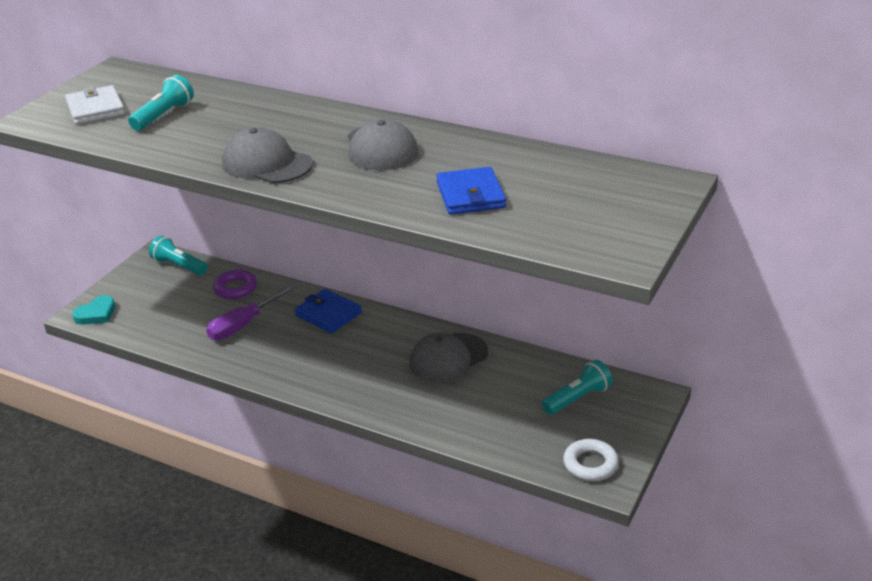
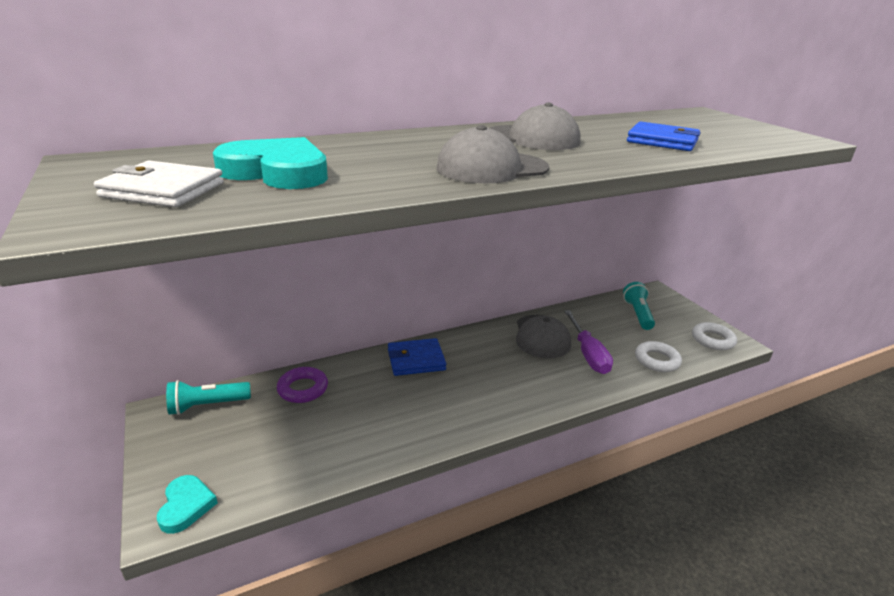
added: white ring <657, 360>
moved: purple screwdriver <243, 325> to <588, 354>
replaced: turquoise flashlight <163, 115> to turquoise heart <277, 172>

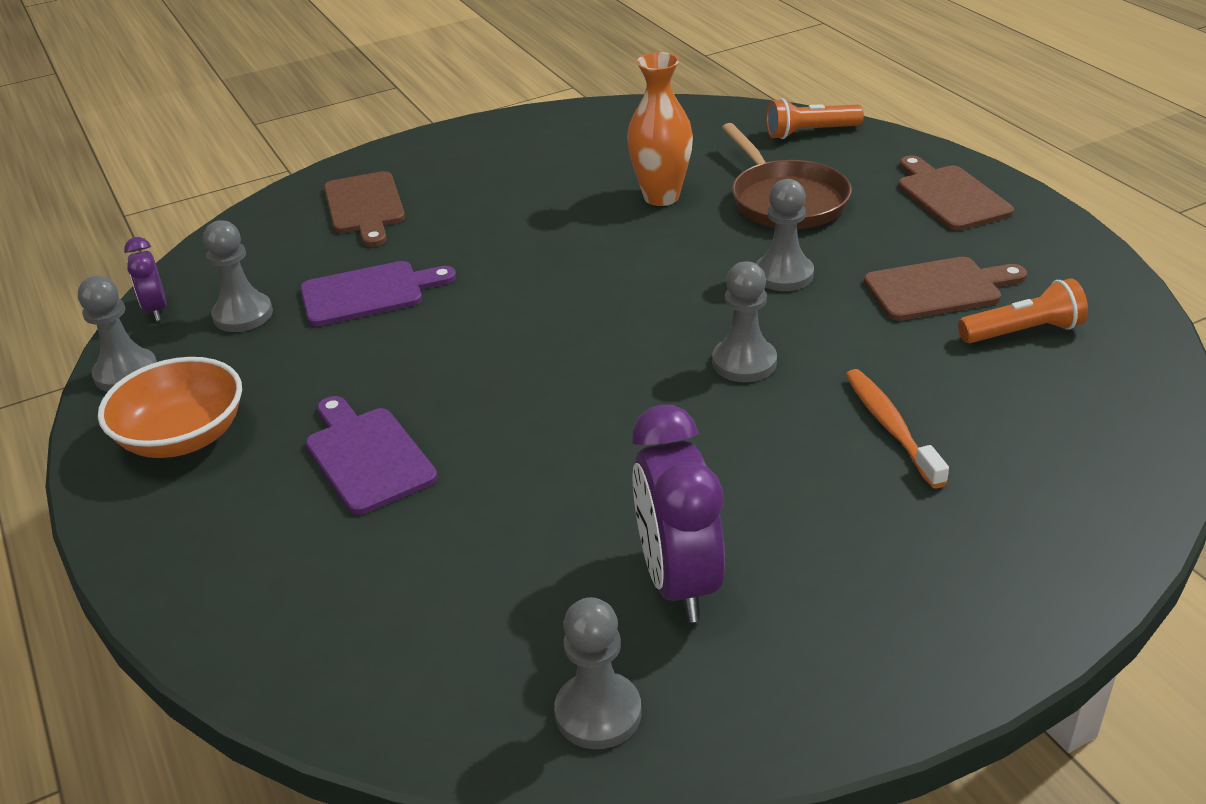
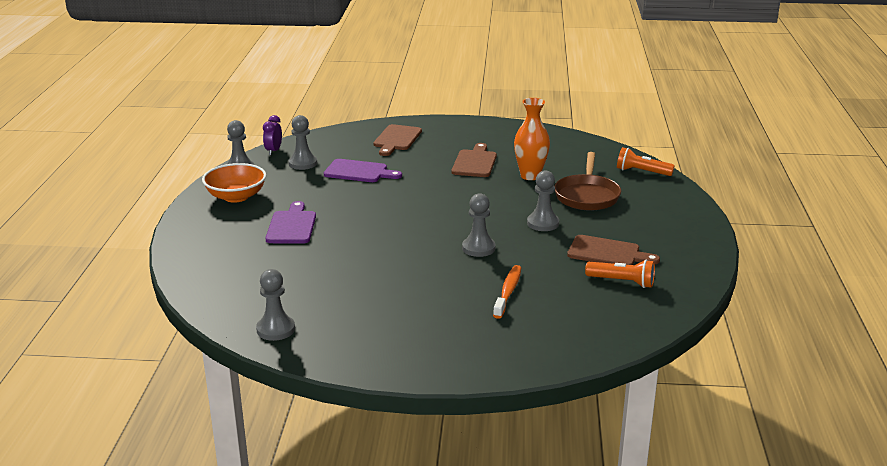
removed: purple clock <678, 581>
moved: brown cutting board <950, 196> to <475, 162>

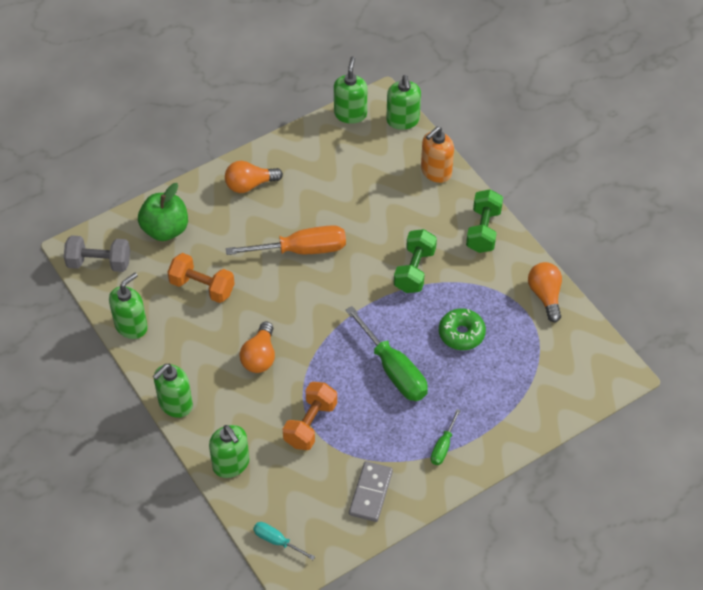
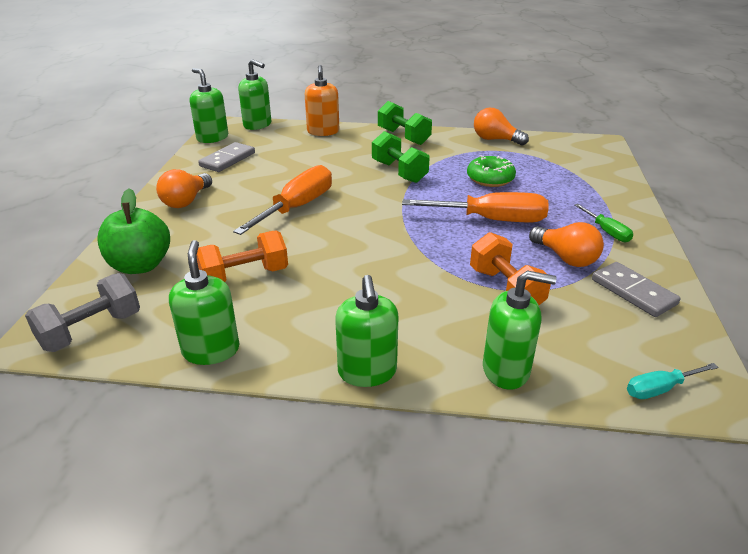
added: grey domino <227, 159>
moved: orange light bulb <260, 356> to <565, 258>
recoloured: green screwdriver <393, 370> to orange screwdriver <491, 220>

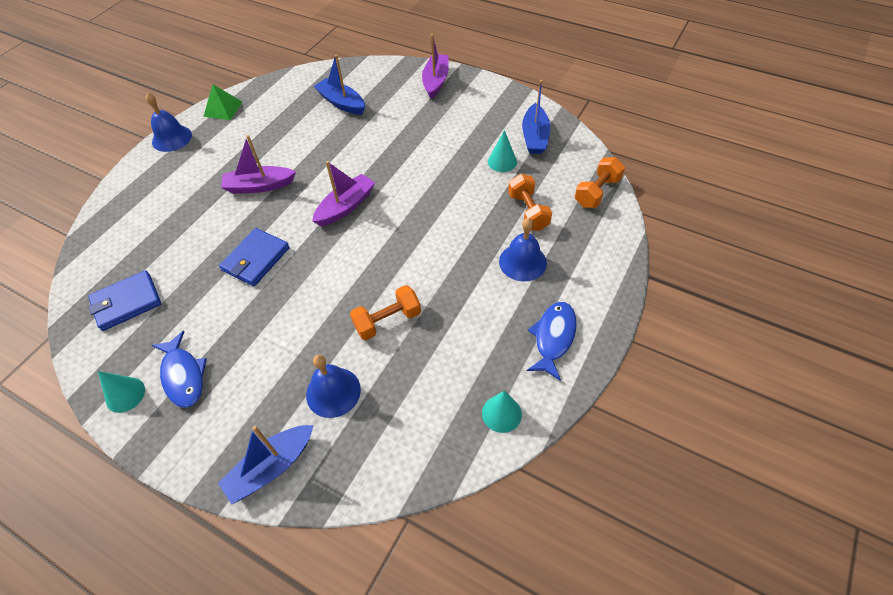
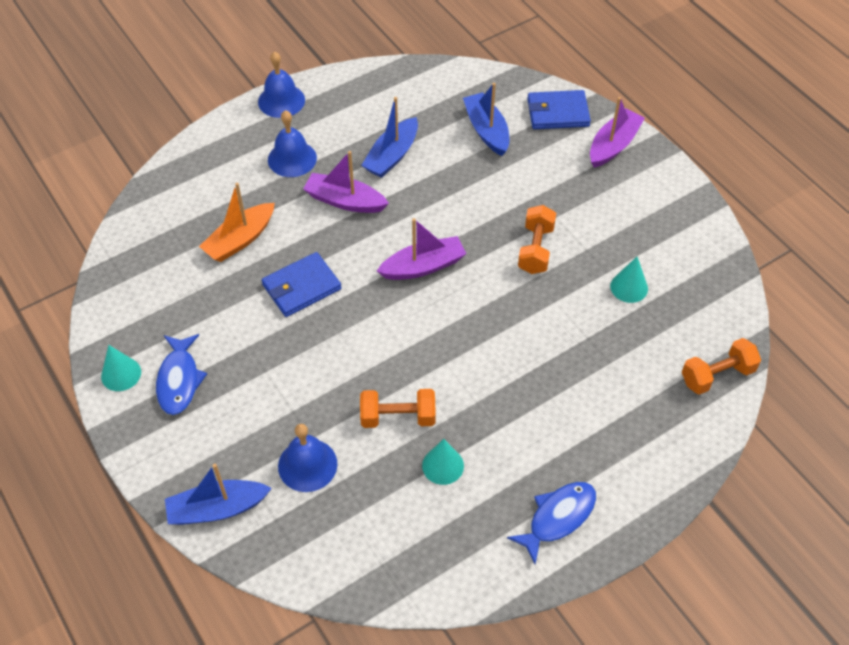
removed: green pyramid <223, 109>
added: orange boat <240, 240>
moved: blue wallet <127, 302> to <557, 113>; turquoise cone <501, 413> to <443, 465>; blue bell <522, 262> to <292, 158>; orange dumbbell <528, 212> to <536, 249>; blue boat <535, 137> to <392, 156>

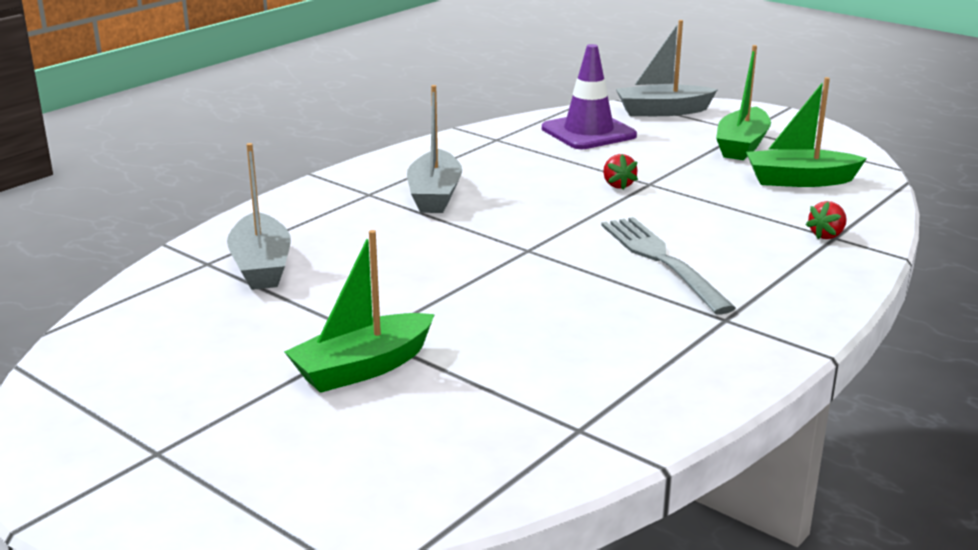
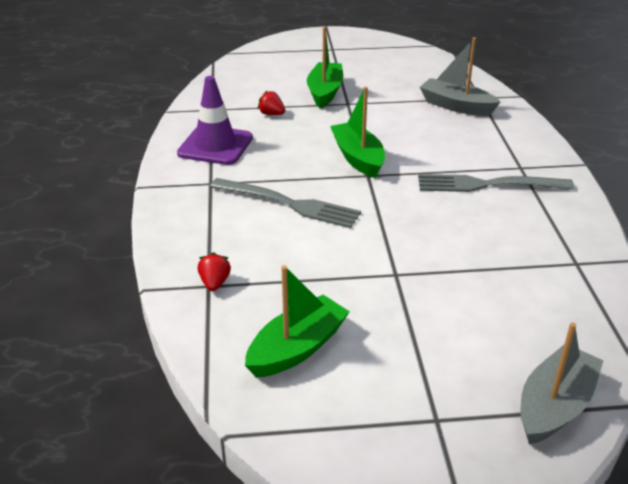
moved: purple traffic cone <588, 132> to <215, 146>; red strawberry <618, 185> to <271, 114>; green boat <741, 145> to <358, 158>
replaced: grey boat <434, 195> to grey fork <488, 185>

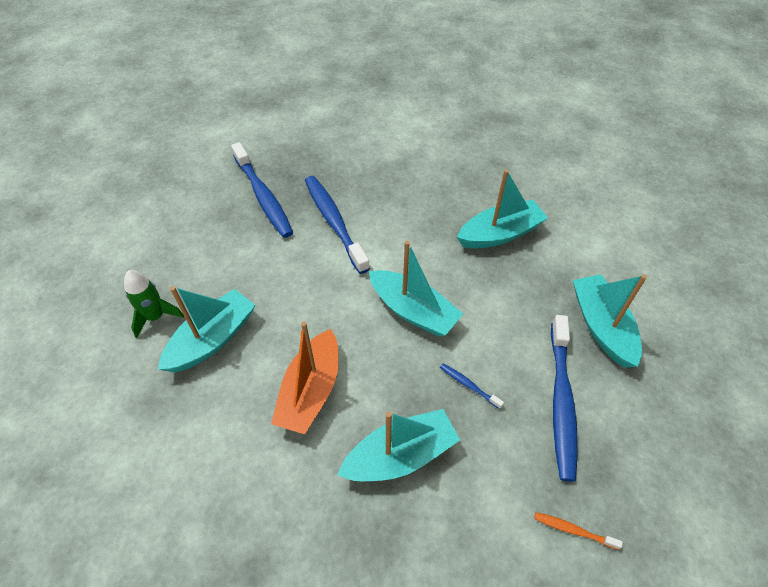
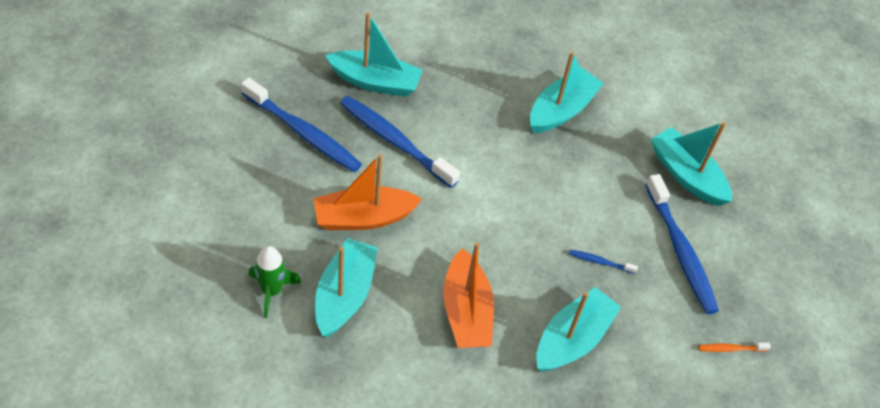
added: orange boat <363, 218>
moved: turquoise boat <413, 311> to <375, 82>

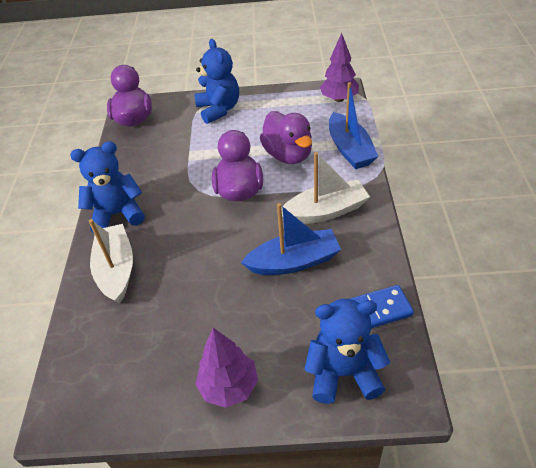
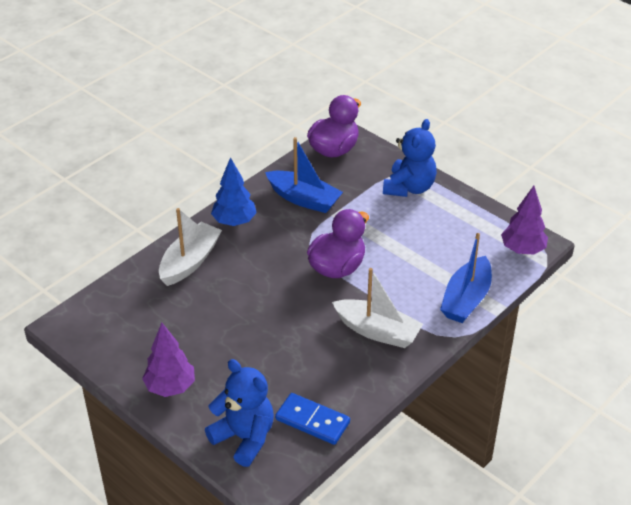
removed: purple duck <288, 155>
moved: blue boat <294, 262> to <304, 199>
replaced: blue teddy bear <117, 214> to blue tree <234, 221>

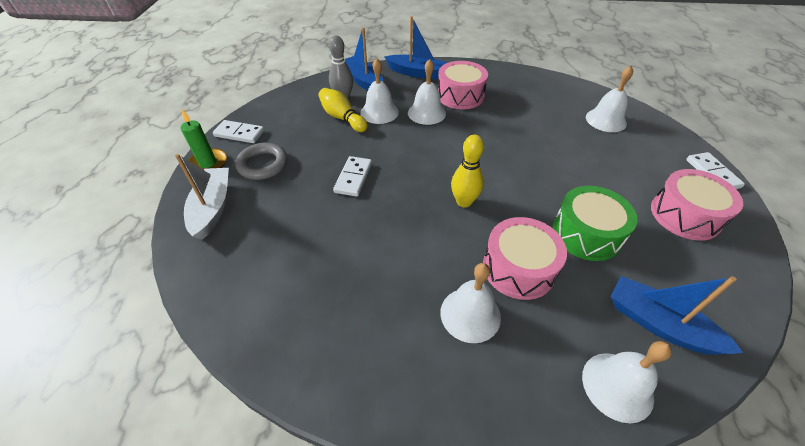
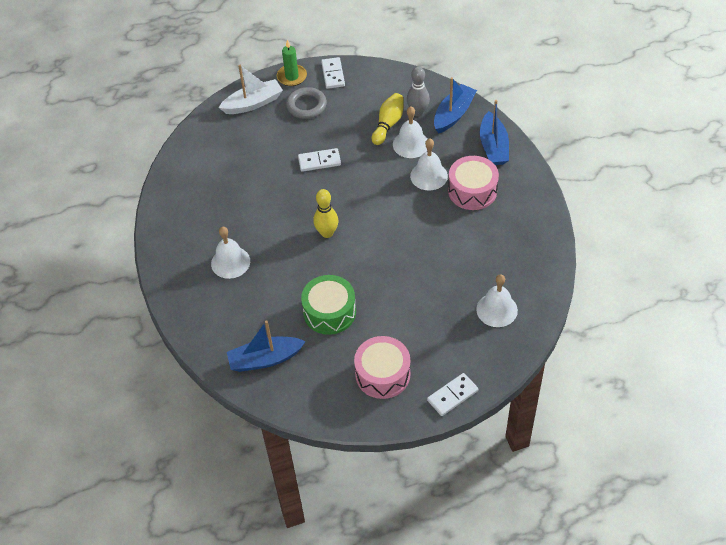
removed: pink drum <518, 268>; white bell <617, 386>
turned: blue boat <659, 324> = <265, 359> 120 degrees counterclockwise

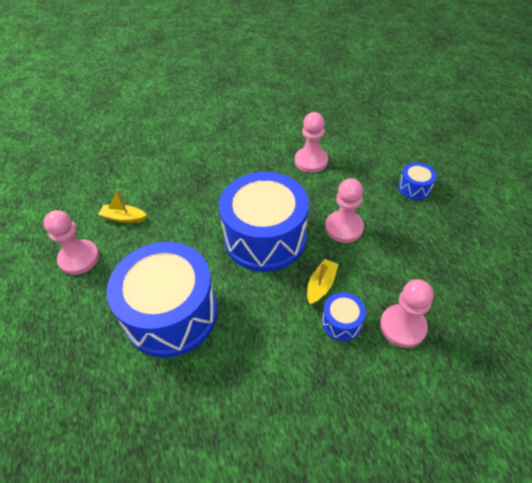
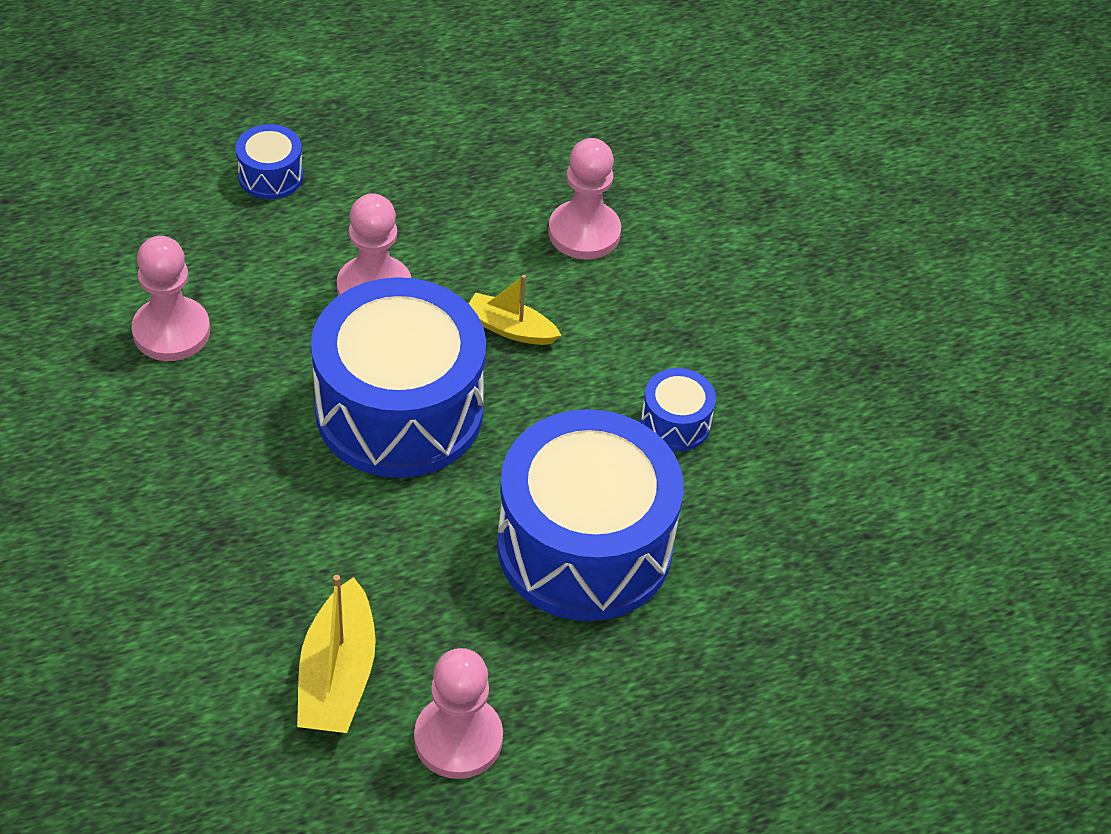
moved: blue drum <341, 322> to <675, 423>
resized: yellow boat <124, 218> = <338, 675> x1.55

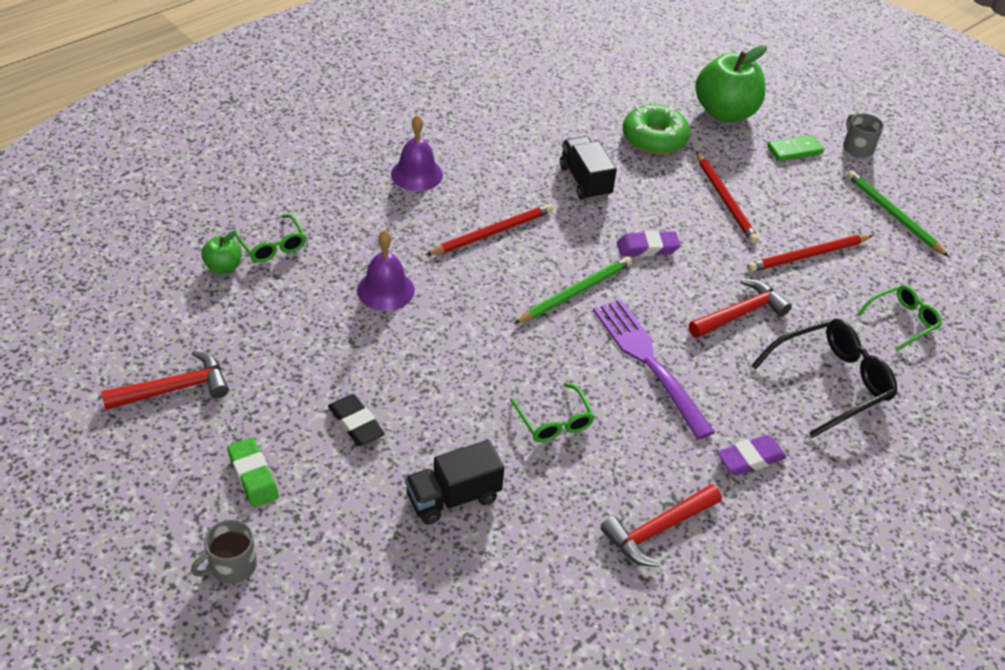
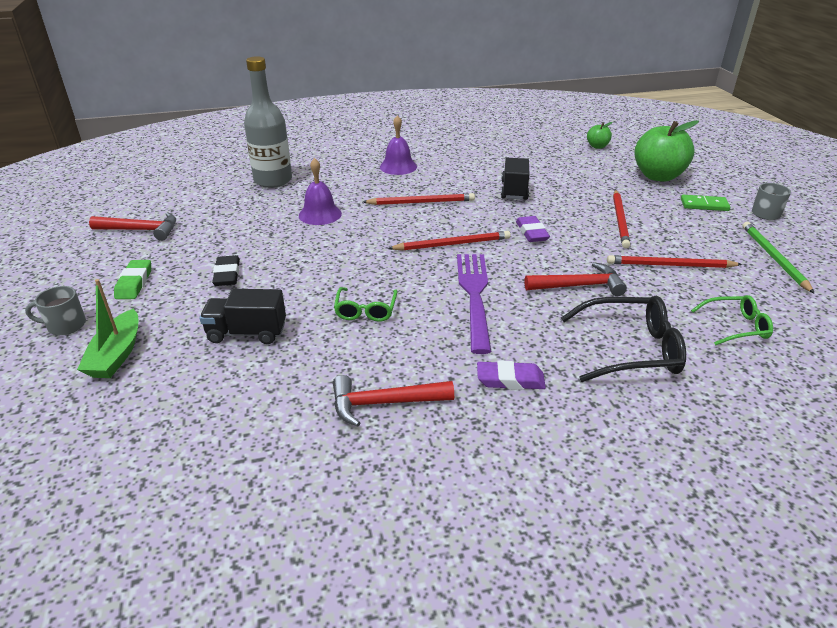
removed: green donut <654, 138>
added: green boat <117, 354>
moved: green apple <223, 267> to <597, 146>
replaced: green glasses <272, 245> to grey bottle <273, 180>
recoloured: green pencil <575, 292> to red pencil <452, 244>
turned: purple eraser <647, 248> = <531, 233> 60 degrees clockwise

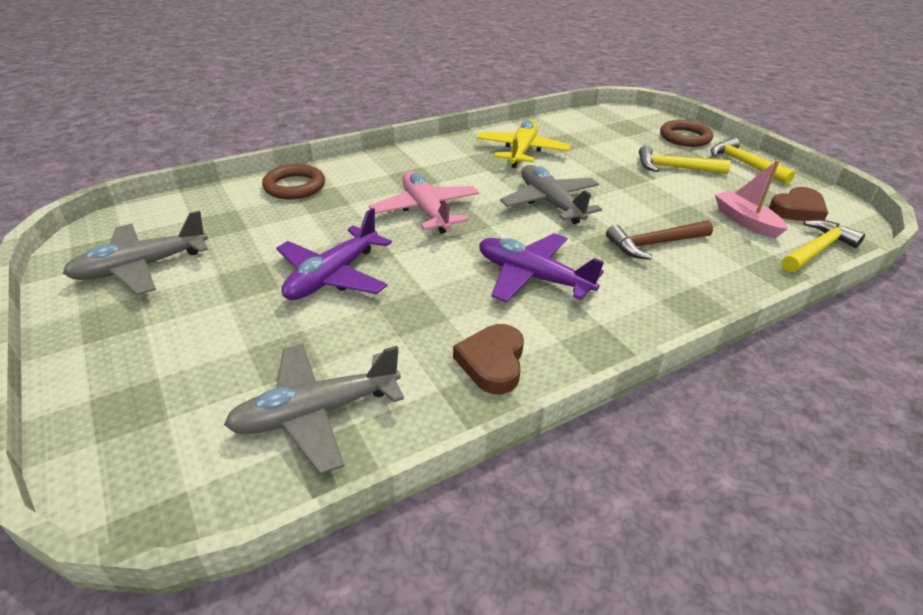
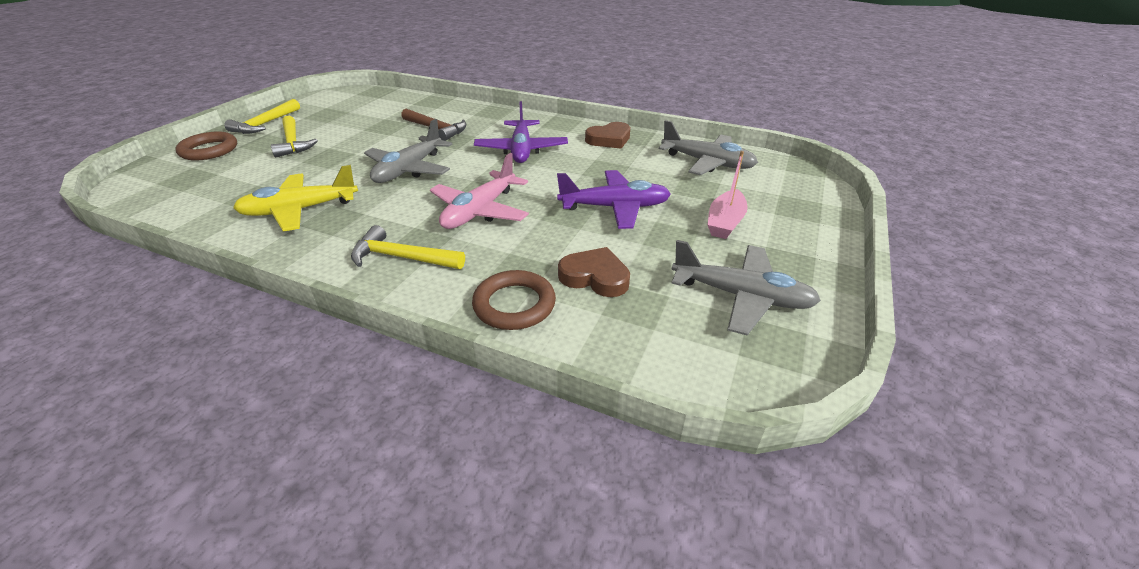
moved: pink boat <745, 221> to <725, 222>; brown heart <797, 210> to <595, 277>; yellow hammer <817, 249> to <402, 257>

